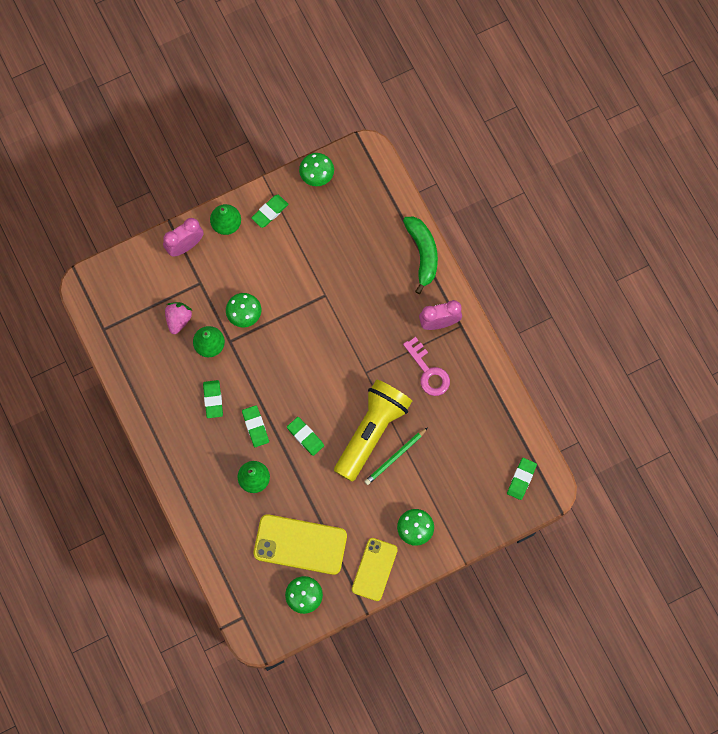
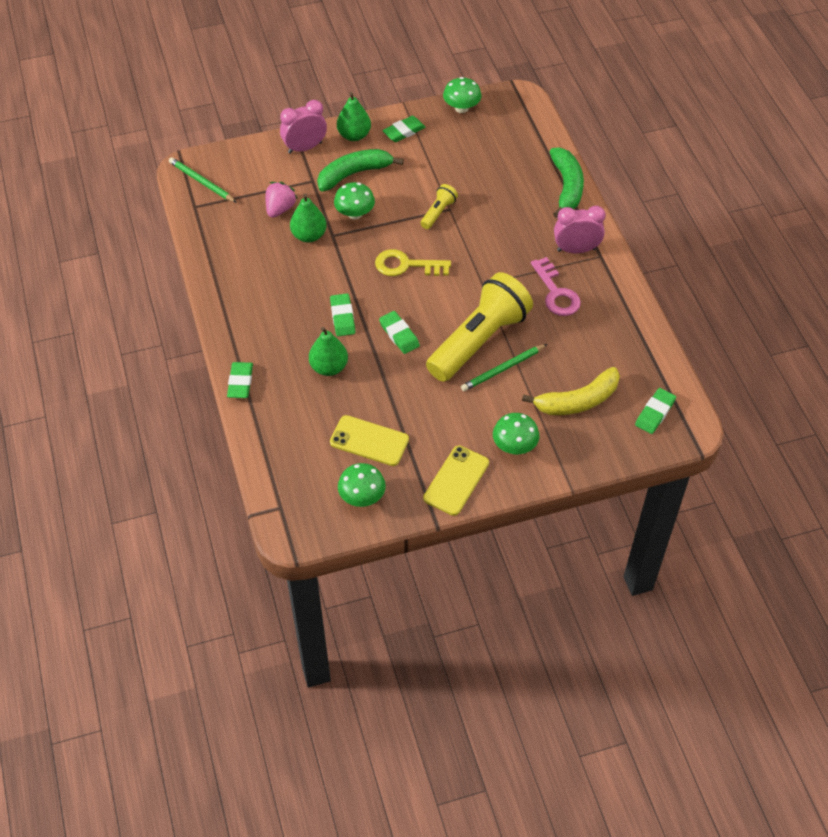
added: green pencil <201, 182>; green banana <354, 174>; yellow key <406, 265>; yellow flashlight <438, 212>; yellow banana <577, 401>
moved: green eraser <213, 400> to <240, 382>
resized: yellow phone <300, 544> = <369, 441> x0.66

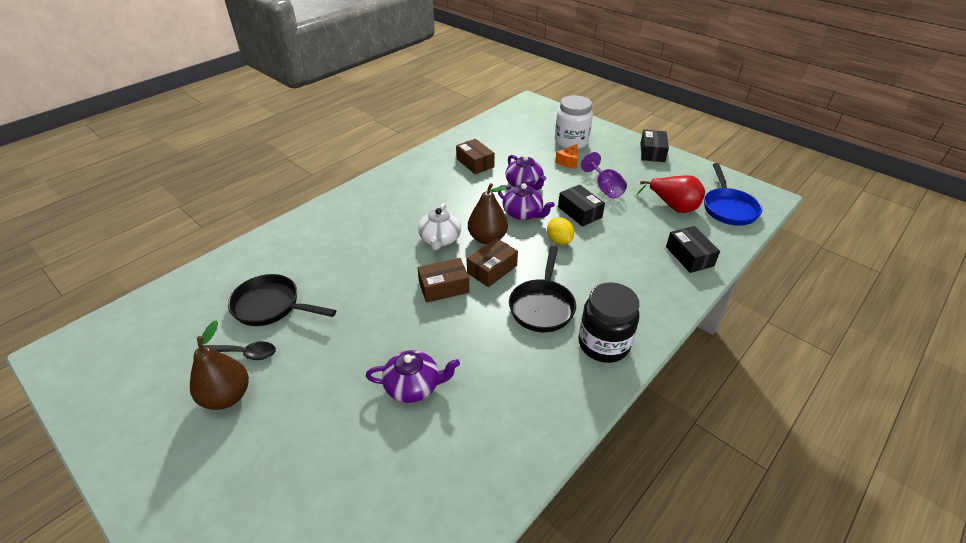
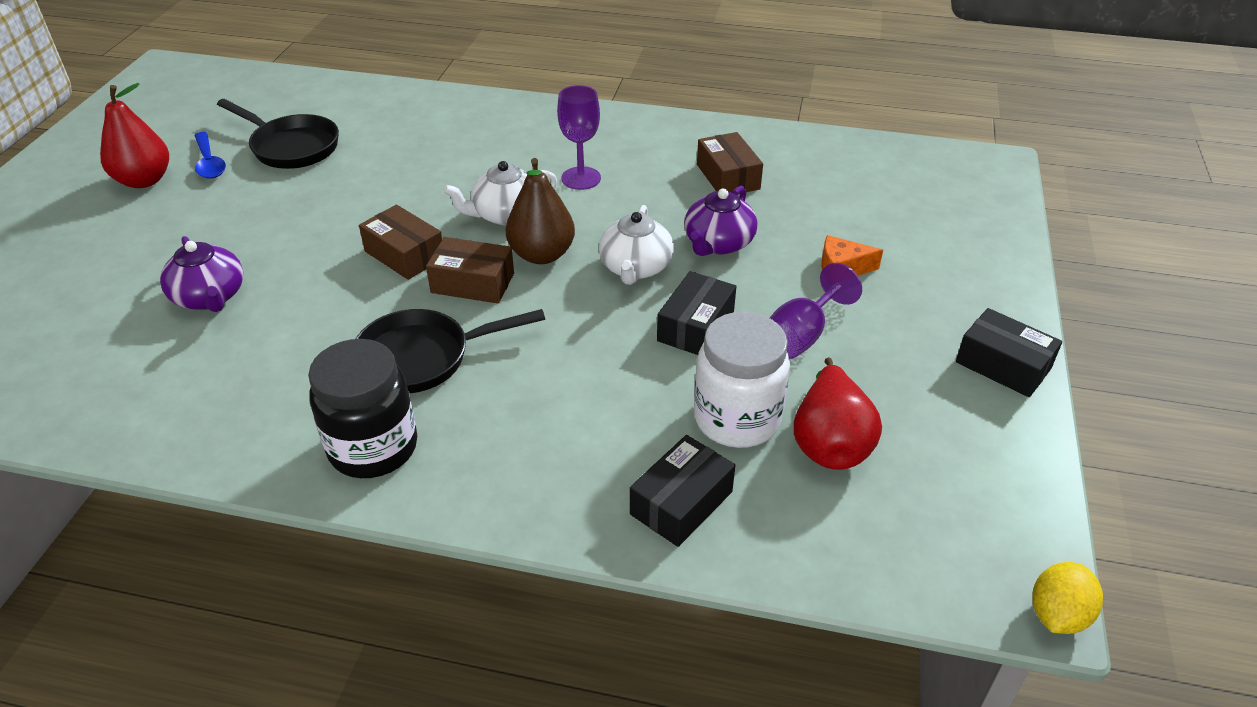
removed: blue pan <728, 208>
added: purple goblet <581, 178>
moved: yellow lemon <559, 241> to <1057, 615>; white jar <571, 142> to <737, 419>
recoloured: brown pear <227, 396> to red pear <144, 180>; black spoon <244, 353> to blue spoon <209, 163>; purple teapot <523, 213> to white teapot <635, 268>
turned: black pan <271, 306> = <291, 147> 135 degrees clockwise; brown box <475, 163> = <728, 177> 45 degrees counterclockwise; black box <652, 152> = <1003, 365> 60 degrees clockwise

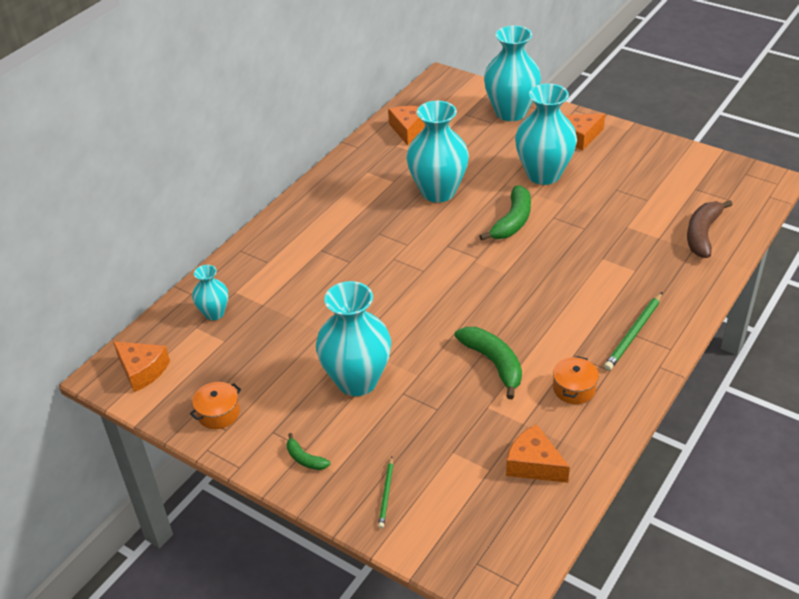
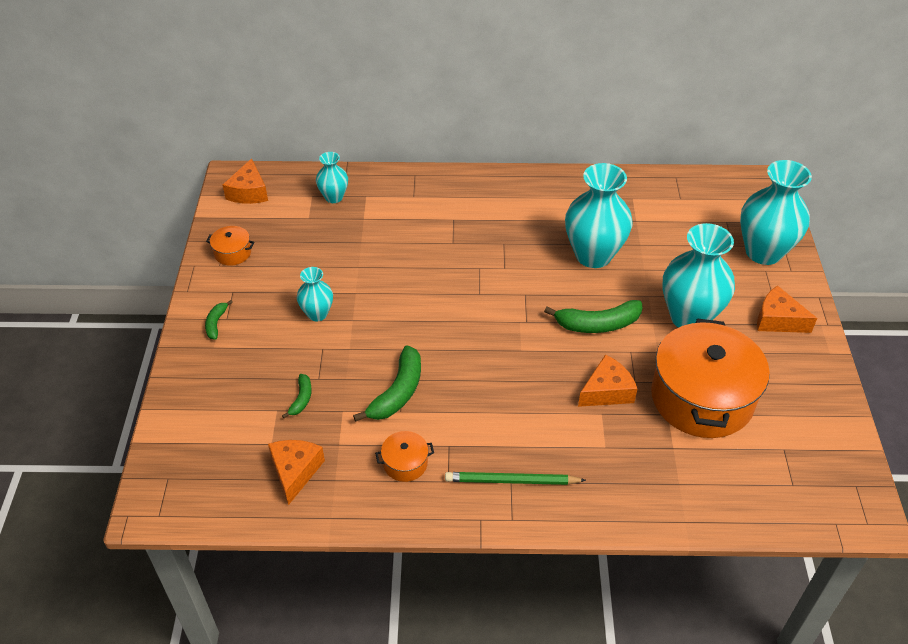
removed: green pencil <386, 494>; brown banana <702, 234>
added: green banana <301, 399>; orange pot <702, 398>
moved: orange cheese <408, 129> to <607, 391>
resized: turquoise vase <357, 381> = <317, 314> x0.52

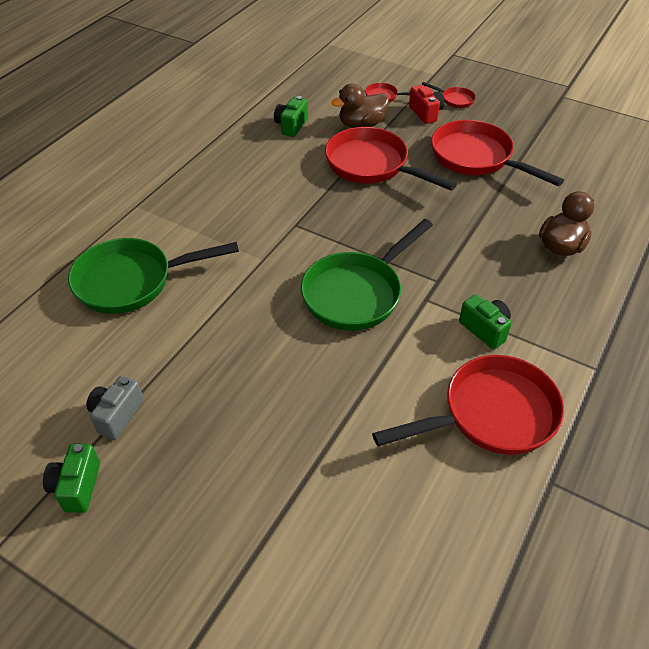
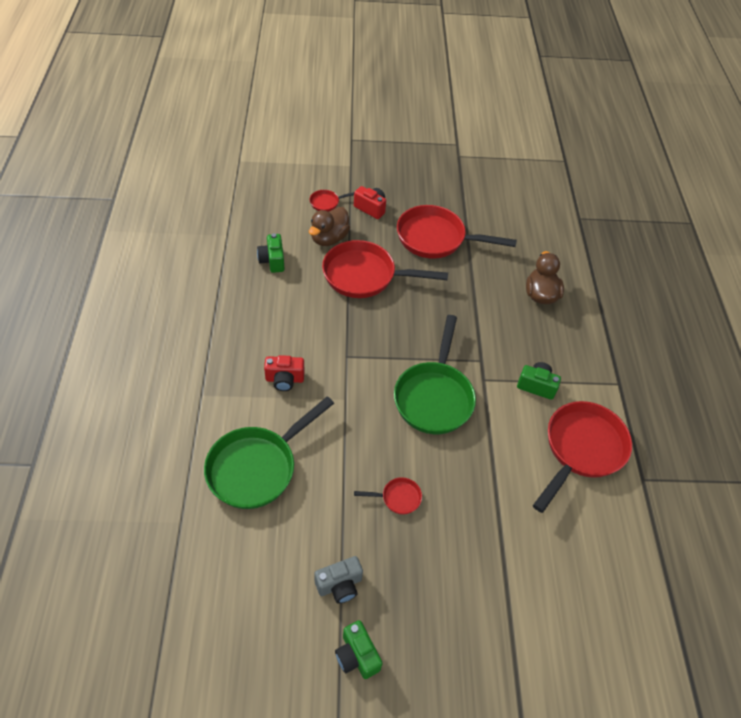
added: red camera <284, 379>
moved: red pan <455, 100> to <398, 498>
turned: grey camera <117, 415> = <339, 585> 105 degrees counterclockwise

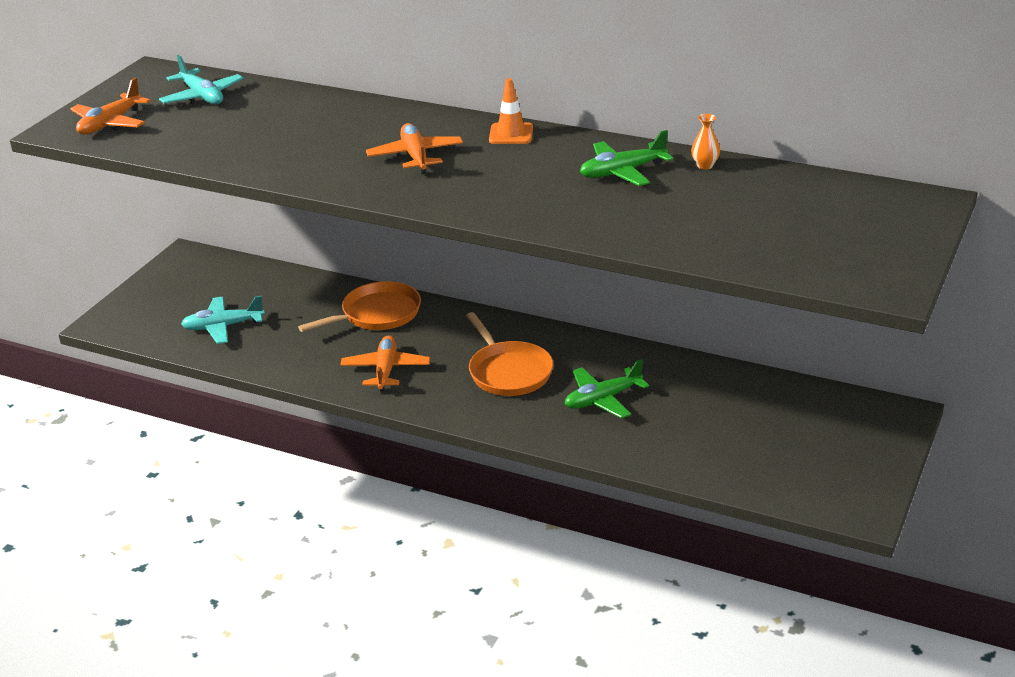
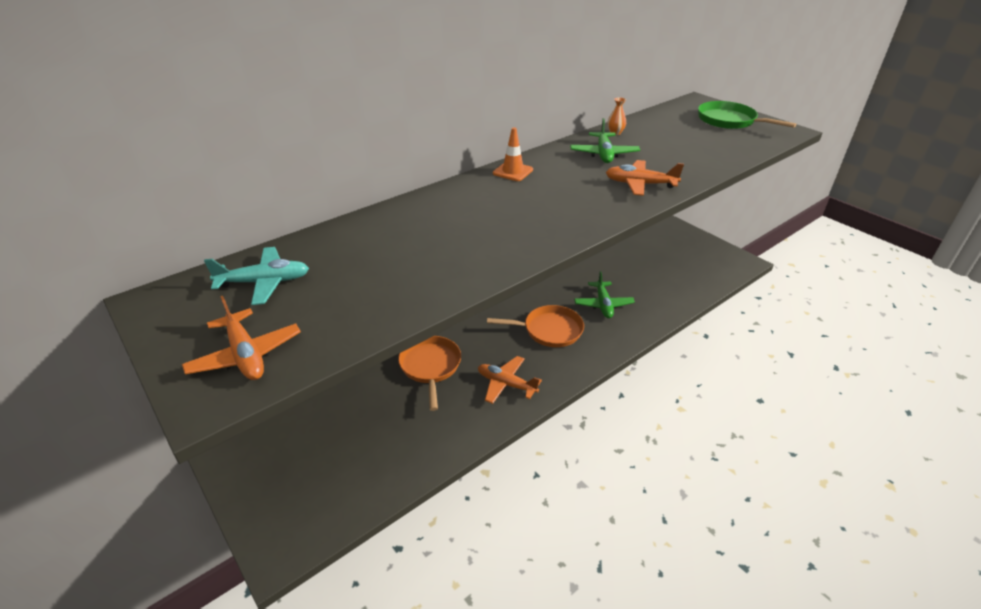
removed: turquoise plane <223, 327>
added: green pan <729, 121>
moved: orange plane <415, 156> to <640, 184>

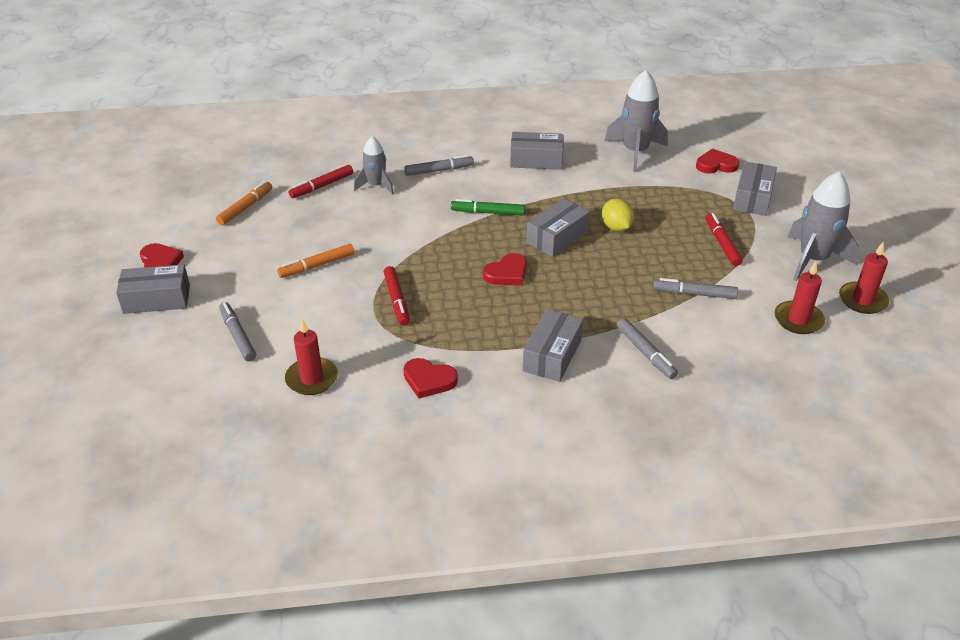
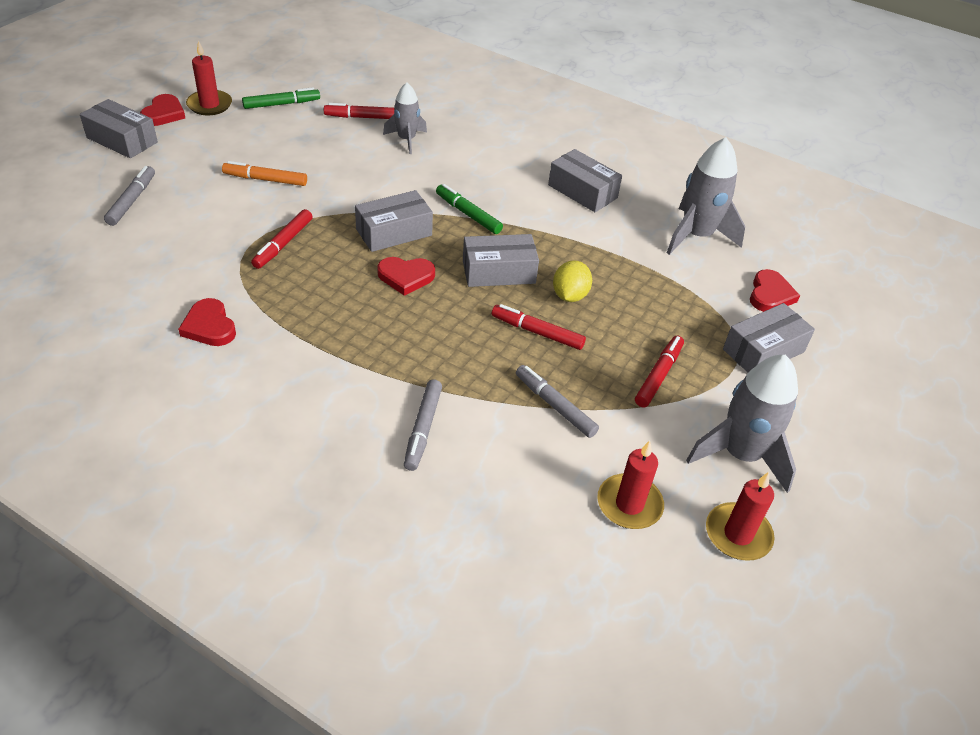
removed: grey marker <439, 170>
added: red marker <537, 332>
moved: red candle <312, 379> to <209, 105>; grey box <552, 355> to <394, 232>
recoloured: orange marker <245, 208> to green marker <281, 104>
turned: red heart <716, 165> = <770, 295> 75 degrees clockwise

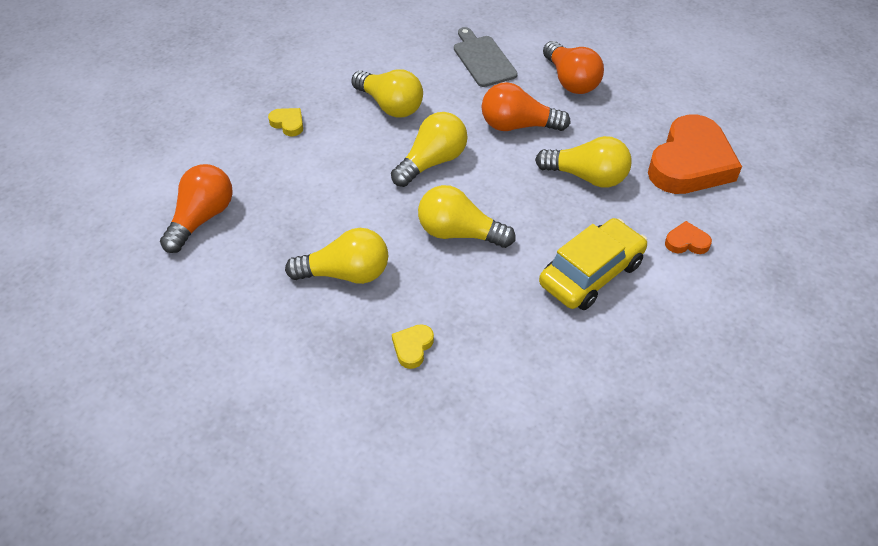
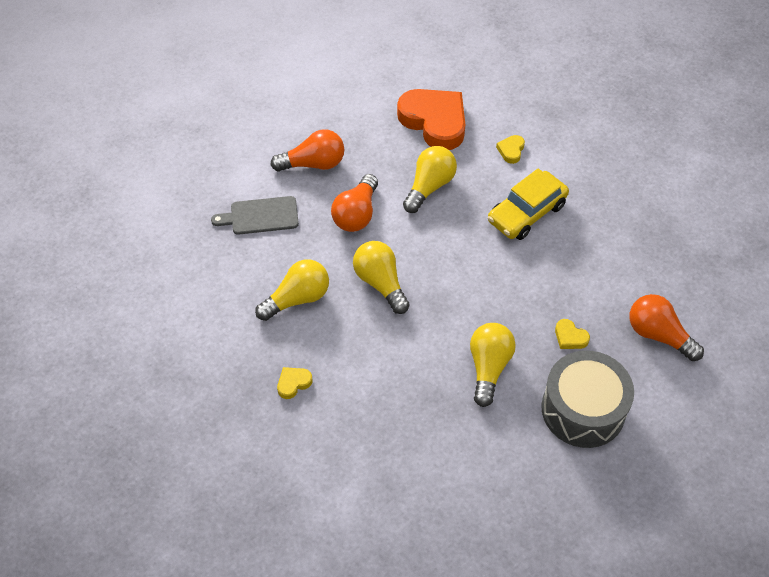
removed: yellow light bulb <459, 233>
added: grey drum <583, 409>
moved: orange light bulb <202, 218> to <658, 335>
recoloured: orange heart <686, 242> to yellow heart <511, 150>
turned: yellow car <591, 273> = <526, 213> 105 degrees counterclockwise

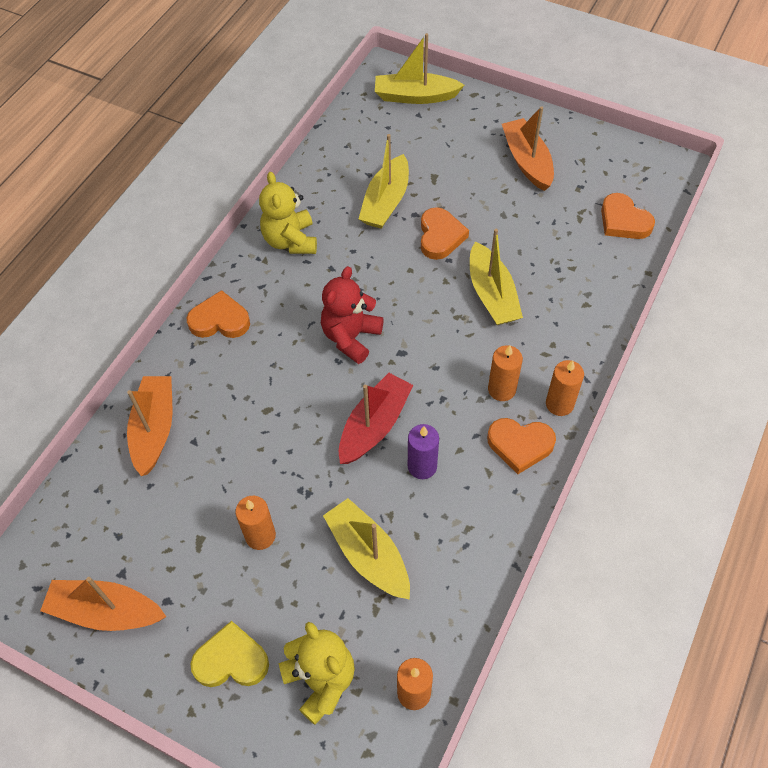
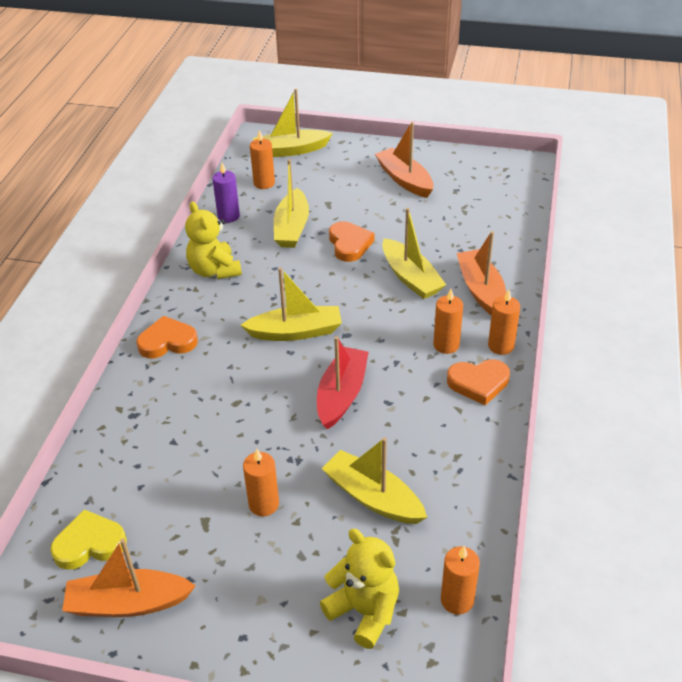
removed: orange heart <623, 221>
added: orange candle <264, 183>
moved: orange boat <154, 429> to <481, 290>; yellow heart <231, 660> to <89, 544>; purple candle <422, 466> to <228, 216>
replaced: red teddy bear <351, 337> to yellow boat <296, 332>

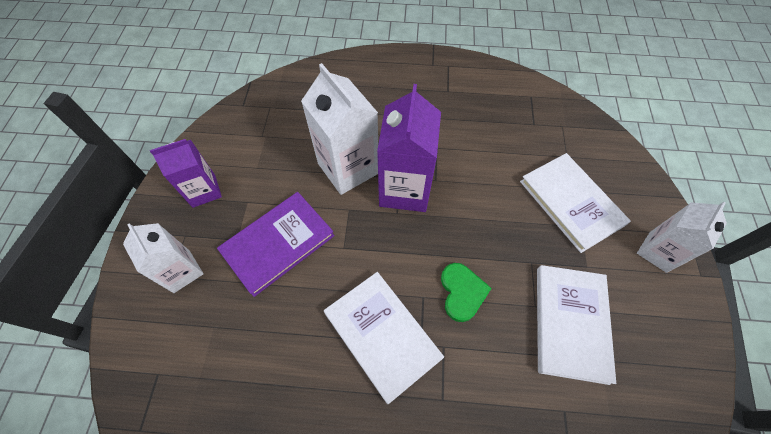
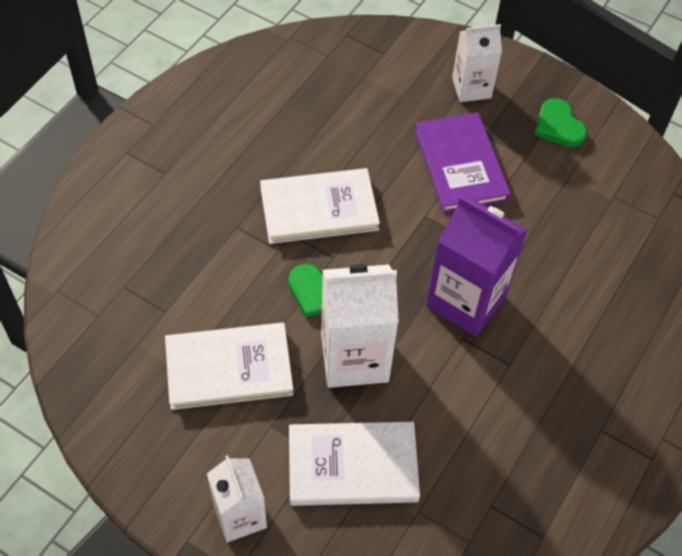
moved: white carton <348, 168> to <354, 357>
replaced: purple carton <204, 191> to green heart <558, 126>
turned: white book <570, 323> = <229, 368> 45 degrees counterclockwise

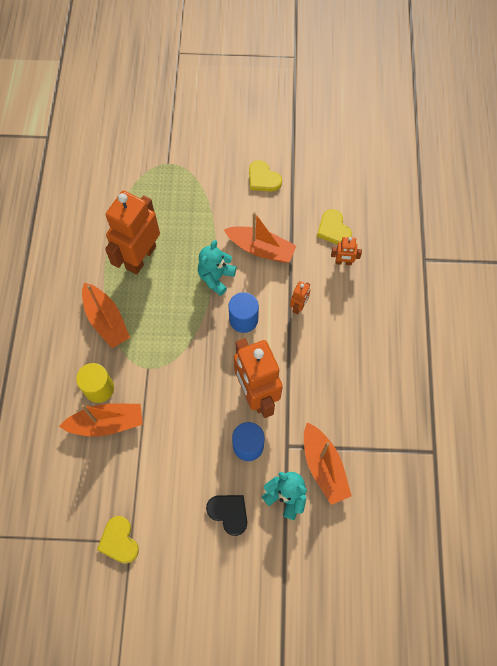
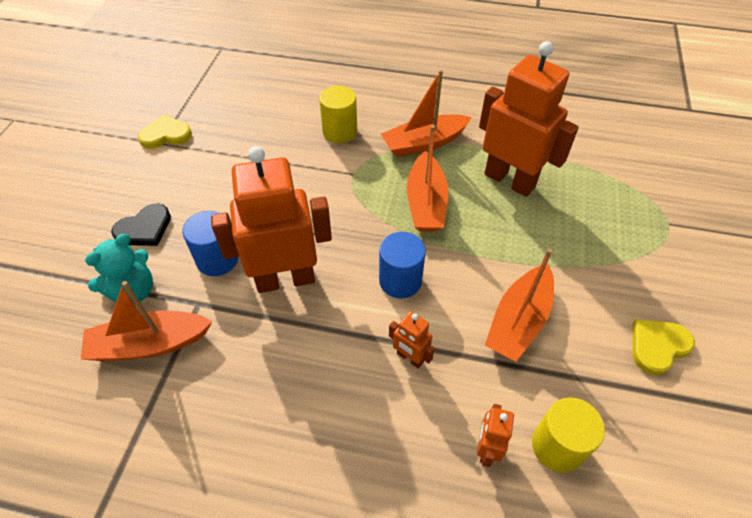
removed: turquoise teddy bear <216, 277>
moved: orange boat <107, 423> to <426, 203>
replaced: yellow heart <333, 229> to yellow cylinder <557, 446>

